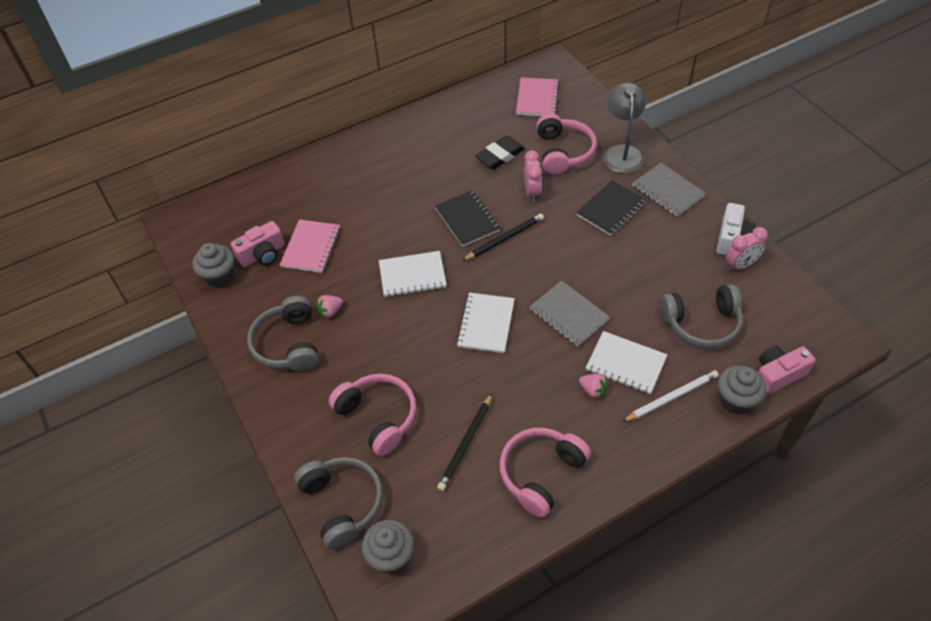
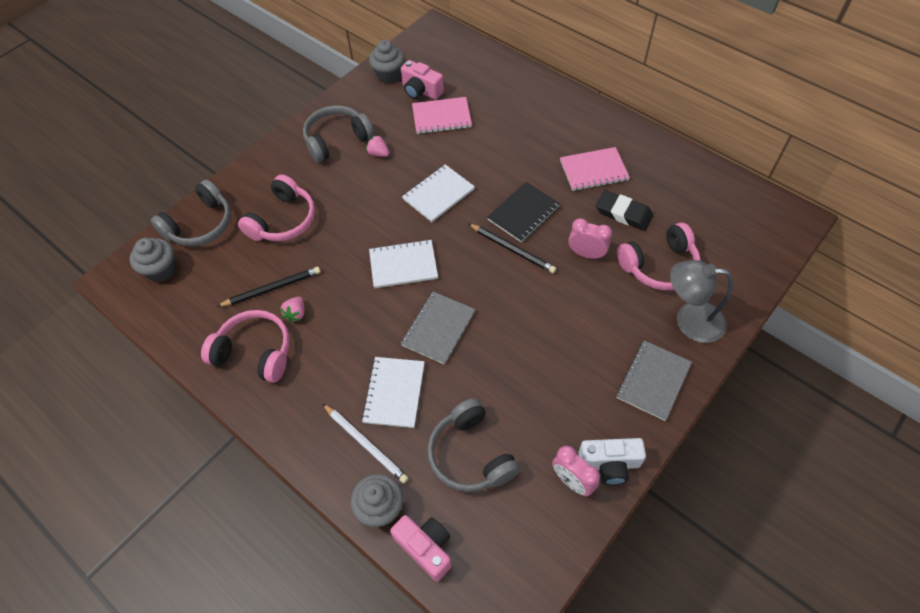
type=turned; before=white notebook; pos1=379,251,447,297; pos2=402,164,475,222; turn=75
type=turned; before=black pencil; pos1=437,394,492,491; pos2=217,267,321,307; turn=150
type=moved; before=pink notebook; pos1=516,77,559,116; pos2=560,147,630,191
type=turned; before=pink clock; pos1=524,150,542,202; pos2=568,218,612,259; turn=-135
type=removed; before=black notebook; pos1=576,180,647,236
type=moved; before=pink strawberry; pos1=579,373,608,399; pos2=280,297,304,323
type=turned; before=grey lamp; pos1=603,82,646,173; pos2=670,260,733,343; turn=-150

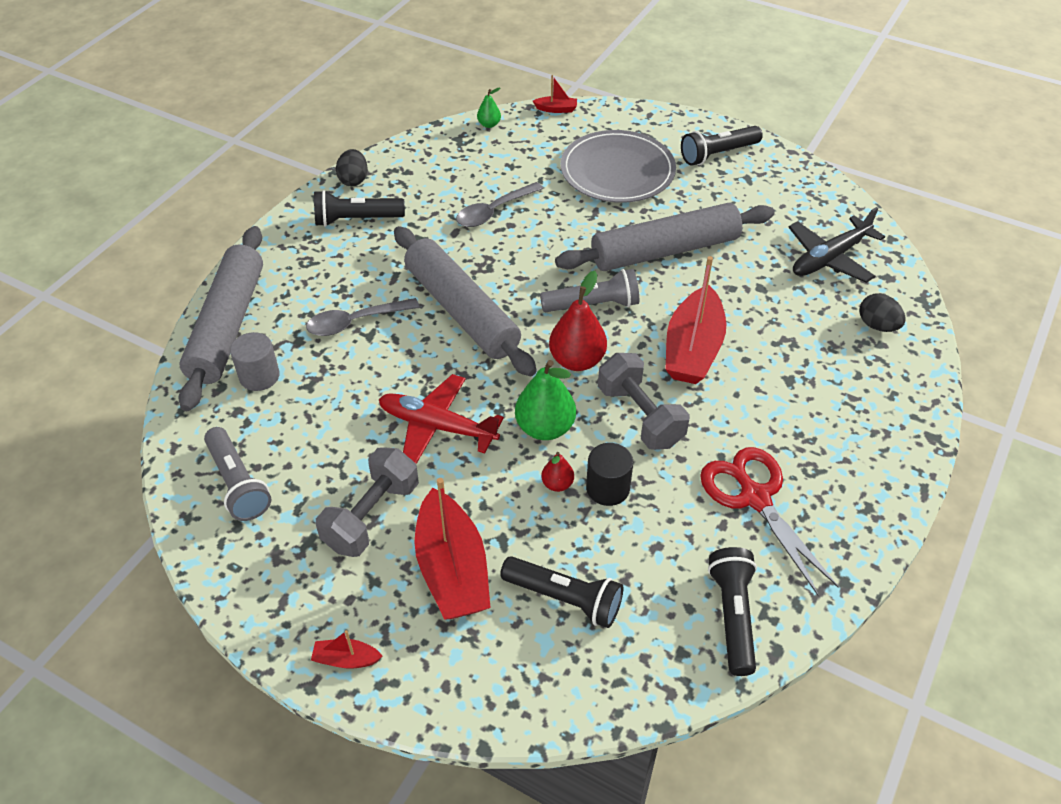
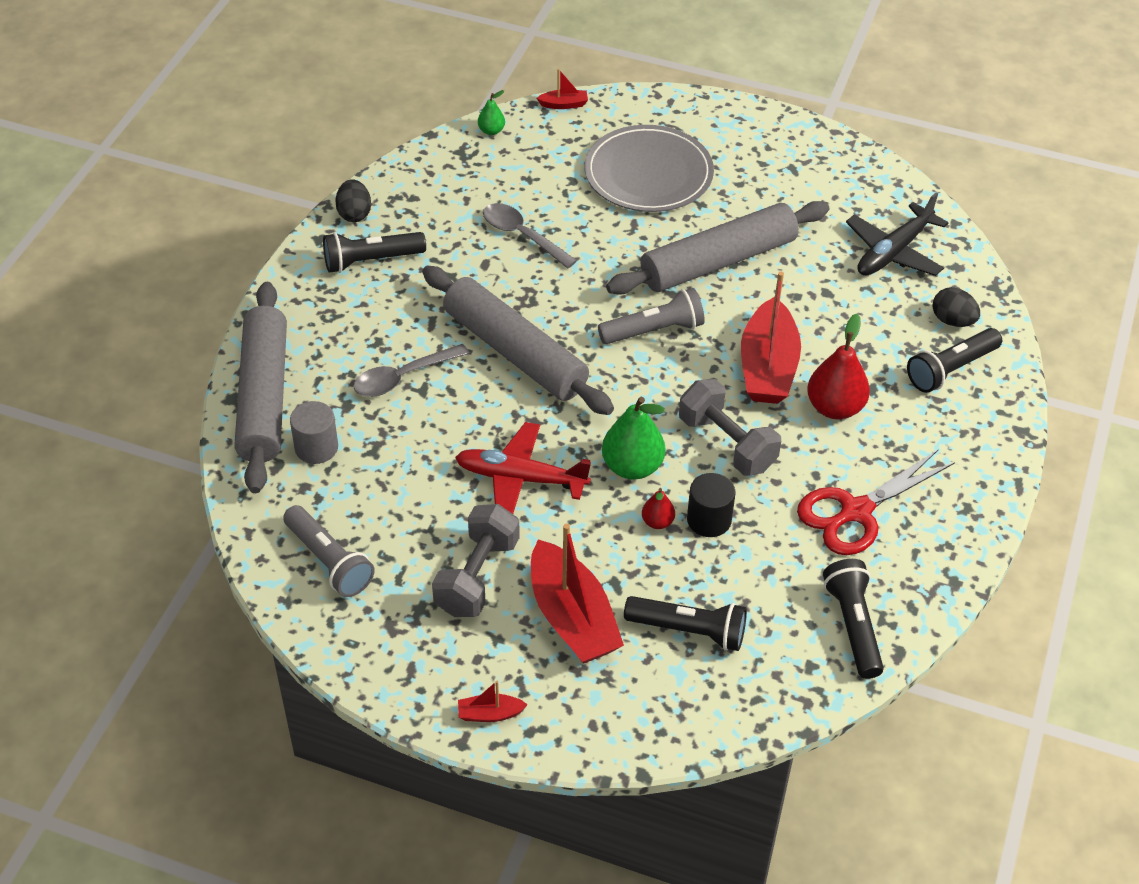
type=turned; before=grey spoon; pos1=456,182,543,227; pos2=483,203,577,268; turn=90
type=moved; before=red pear; pos1=549,271,607,371; pos2=807,314,870,419
type=moved; before=black flashlight; pos1=681,126,763,166; pos2=907,328,1002,393
type=turned; before=red scissors; pos1=700,447,839,596; pos2=797,449,955,555; turn=-90

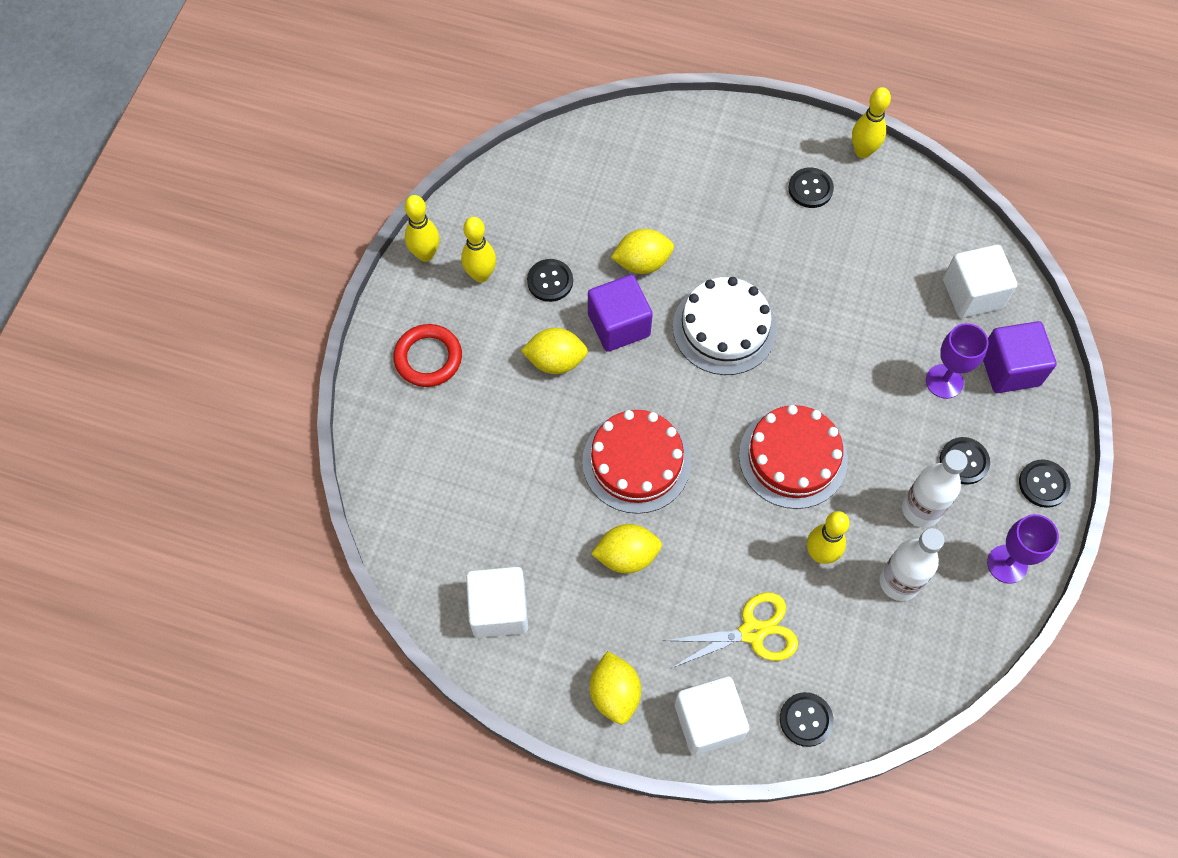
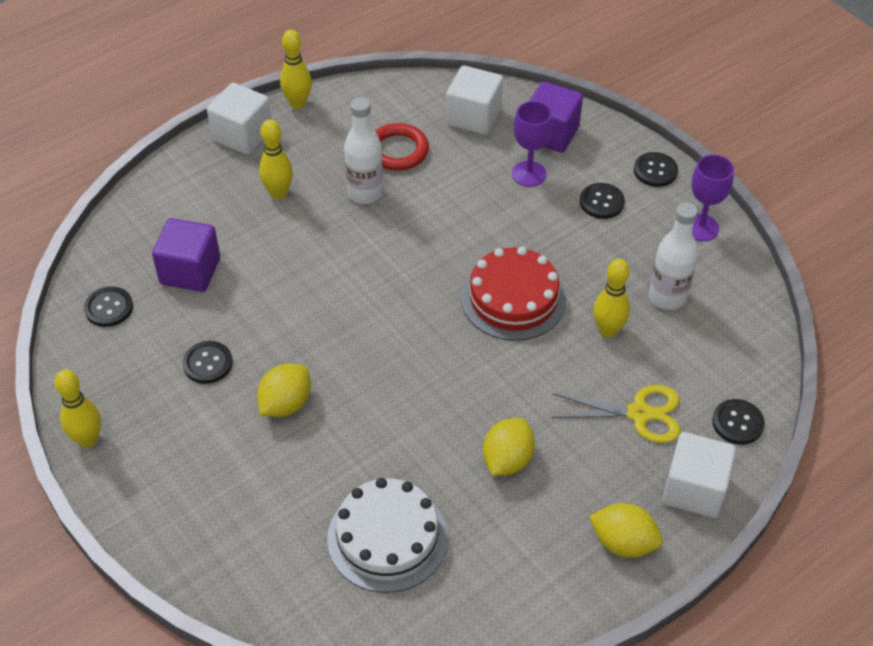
type=moved; before=red ring; pos1=393,324,462,387; pos2=375,123,429,171
type=moved; before=yellow bowling pin; pos1=461,217,496,283; pos2=259,119,293,199
type=moved; before=white cube; pos1=466,567,528,638; pos2=207,83,272,155
type=removed; before=red cake; pos1=582,410,691,514
type=moved; before=purple cube; pos1=588,275,653,352; pos2=152,218,220,292
type=removed; before=yellow lemon; pos1=611,229,674,274
type=turned; before=yellow scissors; pos1=663,592,798,669; pos2=551,385,680,443; turn=75
type=moved; before=white cake; pos1=673,277,777,375; pos2=327,478,448,593
type=moved; before=black button; pos1=788,167,834,208; pos2=84,286,133,327
type=moved; before=white bottle; pos1=902,450,968,527; pos2=344,97,383,204

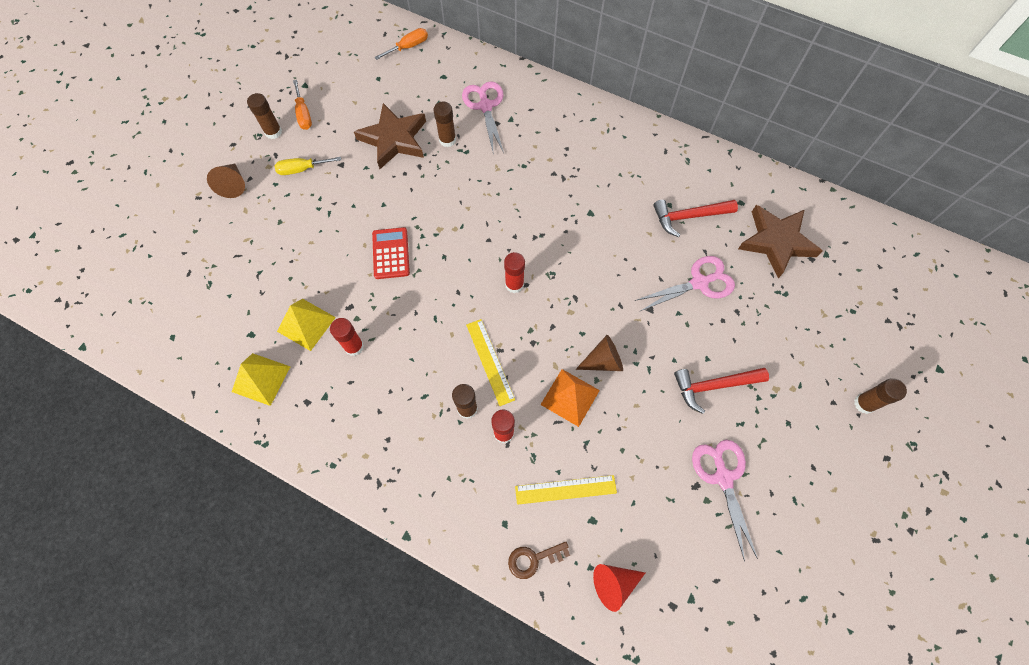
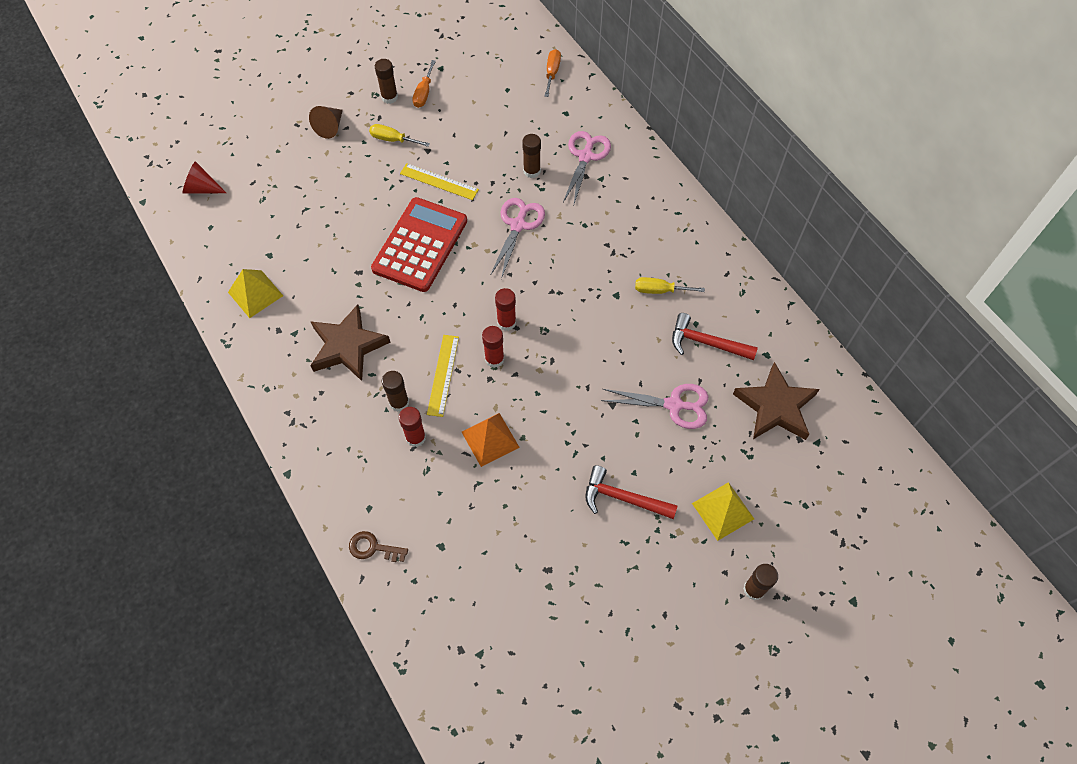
type=moved; before=yellow pyramid; pos1=277,299,336,351; pos2=692,482,754,541
type=moved; before=red glue stick; pos1=330,318,364,356; pos2=482,326,504,368
type=moved; before=brown star; pos1=354,103,426,169; pos2=310,304,391,381
type=resized; before=red calculator; pos1=372,227,410,279; pos2=371,197,467,292; scale=1.84
type=turned; before=orange screwdriver; pos1=374,28,428,60; pos2=544,49,561,97; turn=-75
type=moved; before=yellow ruler; pos1=515,475,617,505; pos2=400,163,479,200
type=removed; before=brown cone; pos1=576,335,623,371
type=moved; before=red cone; pos1=593,564,645,612; pos2=183,161,226,194
type=moved; before=pink scissors; pos1=692,440,758,562; pos2=491,198,545,279
type=added; after=yellow screwdriver; pos2=635,277,705,294

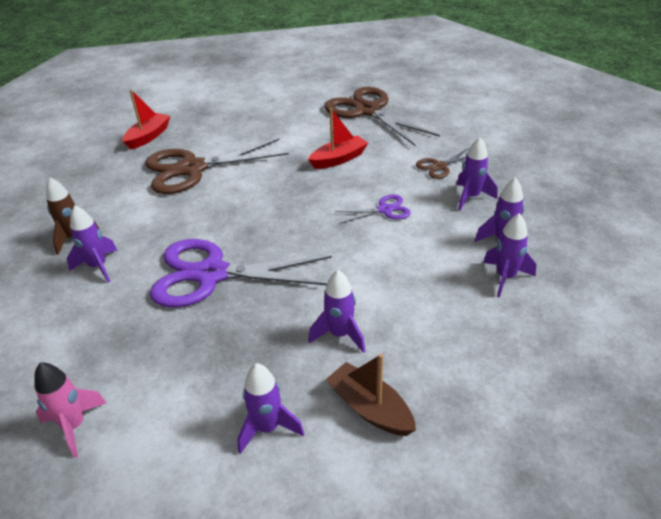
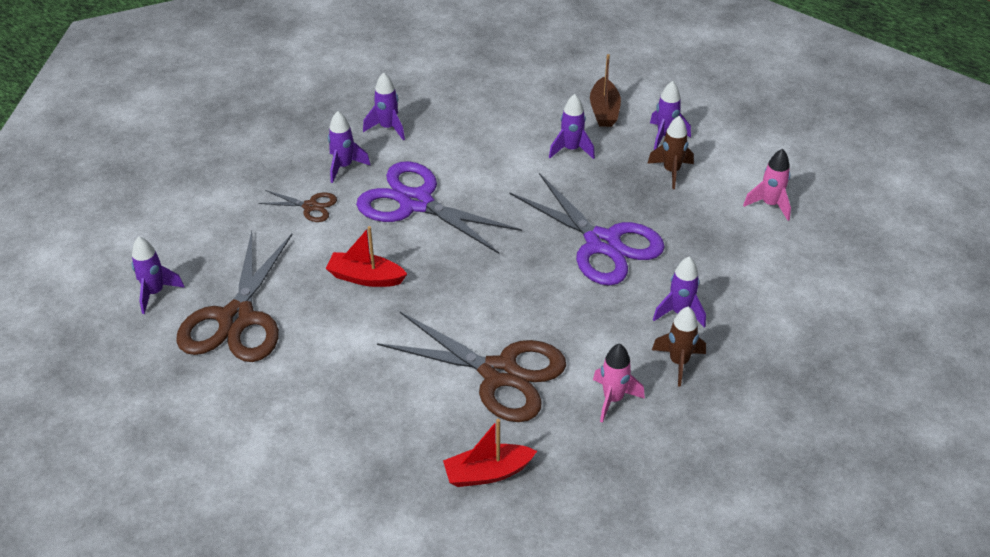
type=resized; before=purple scissors; pos1=335,195,411,224; pos2=356,161,522,254; scale=2.16
type=moved; before=purple rocket; pos1=483,213,536,298; pos2=132,237,185,314
type=added; after=pink rocket; pos2=593,344,645,423
type=added; after=brown rocket; pos2=647,116,694,189

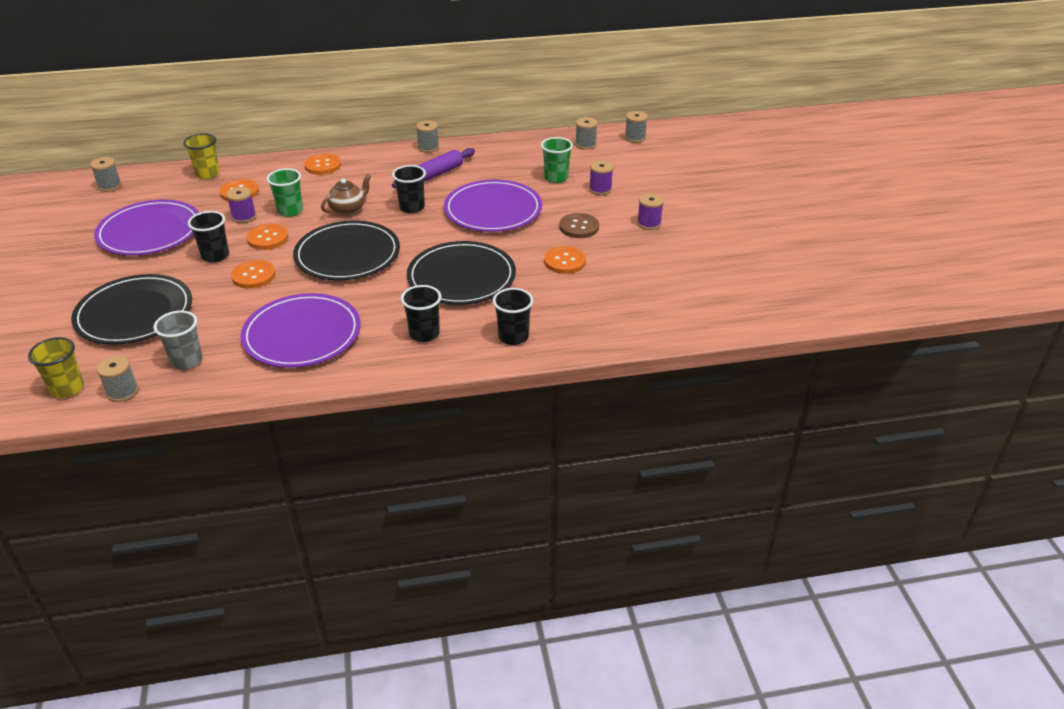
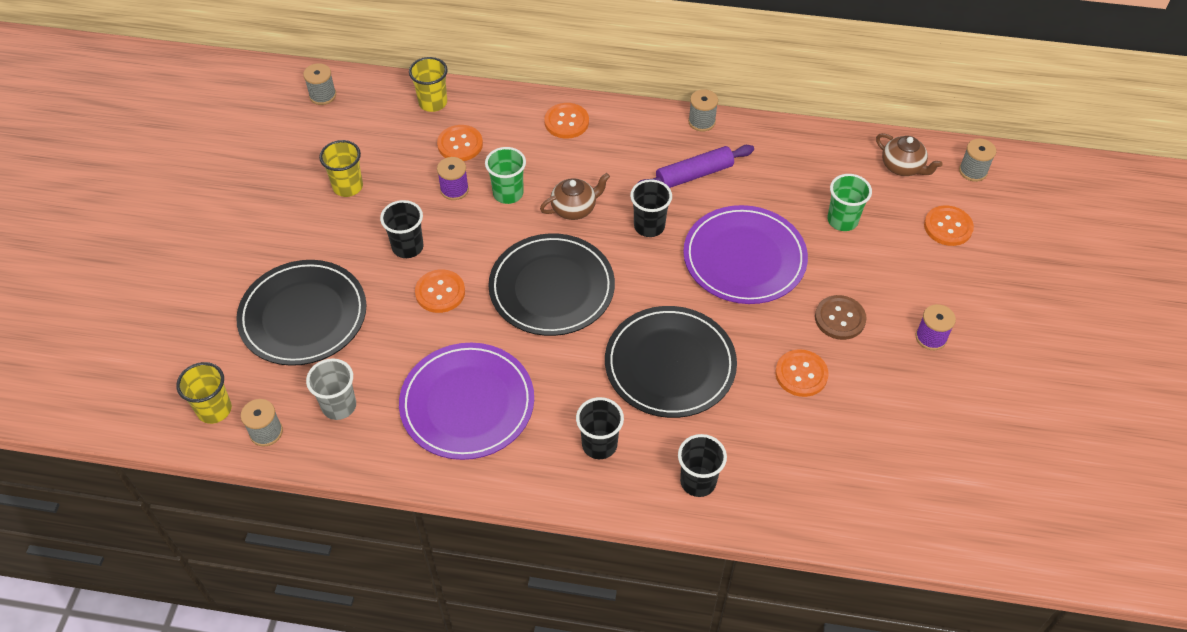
type=replaced; before=purple plate; after=yellow cup; pos1=94,200,199,256; pos2=319,140,363,197
type=moved; before=orange button; pos1=247,224,289,250; pos2=924,205,974,246
type=replaced; before=grey spool; after=brown teapot; pos1=575,117,598,150; pos2=876,133,943,176
type=removed; before=purple spool; pos1=589,160,613,195

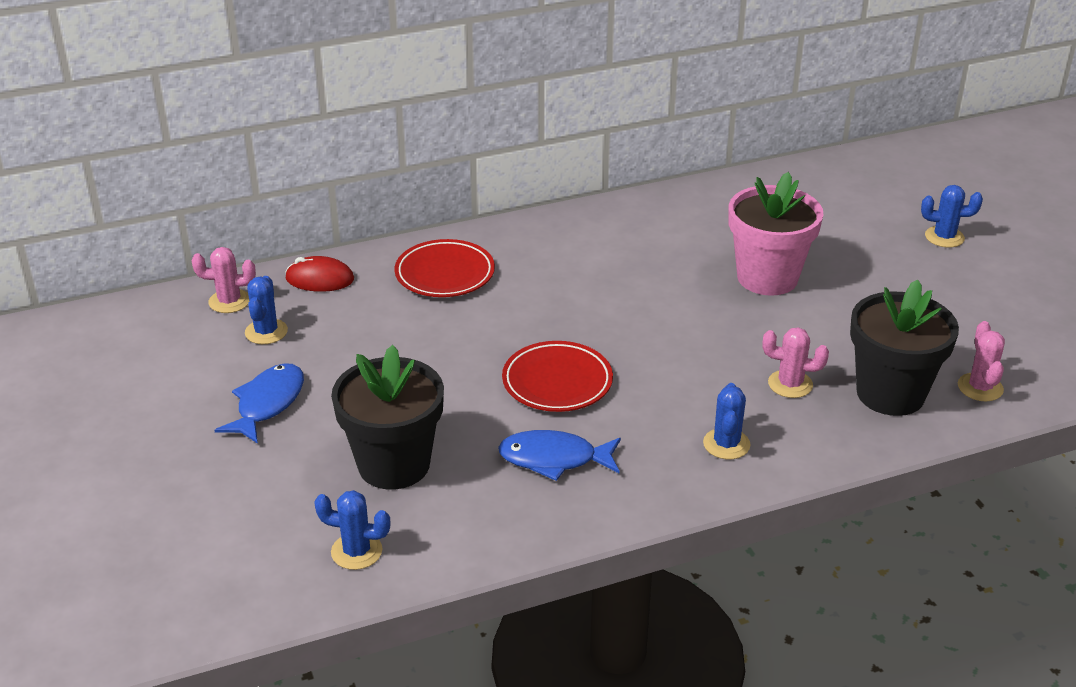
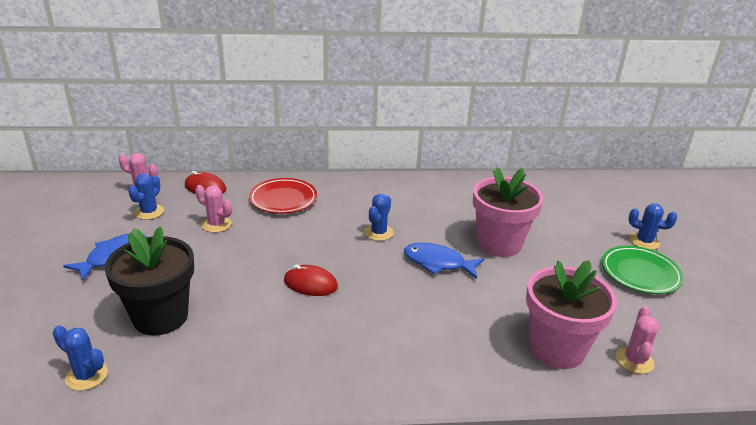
type=moved; before=blue fish; pos1=498,430,621,481; pos2=404,243,484,279
type=replaced; before=red plate; after=red mouse; pos1=502,341,613,412; pos2=284,265,338,296
type=moved; before=blue cactus; pos1=703,383,750,459; pos2=365,194,393,241
type=moved; before=pink cactus; pos1=763,327,829,398; pos2=195,185,232,233
type=recoloured; before=black flower pot; after=pink flower pot; pos1=850,279,959,416; pos2=526,260,617,369
type=added; after=green plate; pos2=602,246,683,294

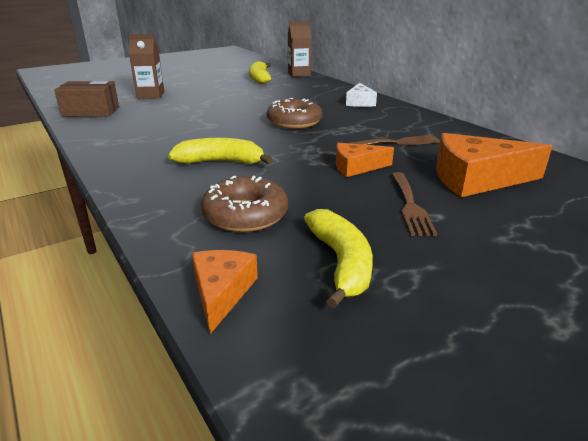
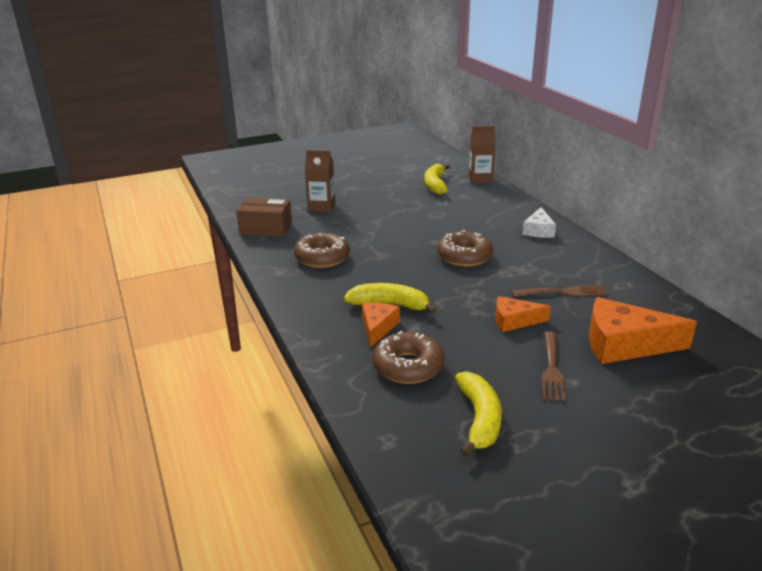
type=moved; before=orange cheese; pos1=192,250,258,334; pos2=362,302,400,348
type=added; after=brown donut; pos2=294,233,350,268

